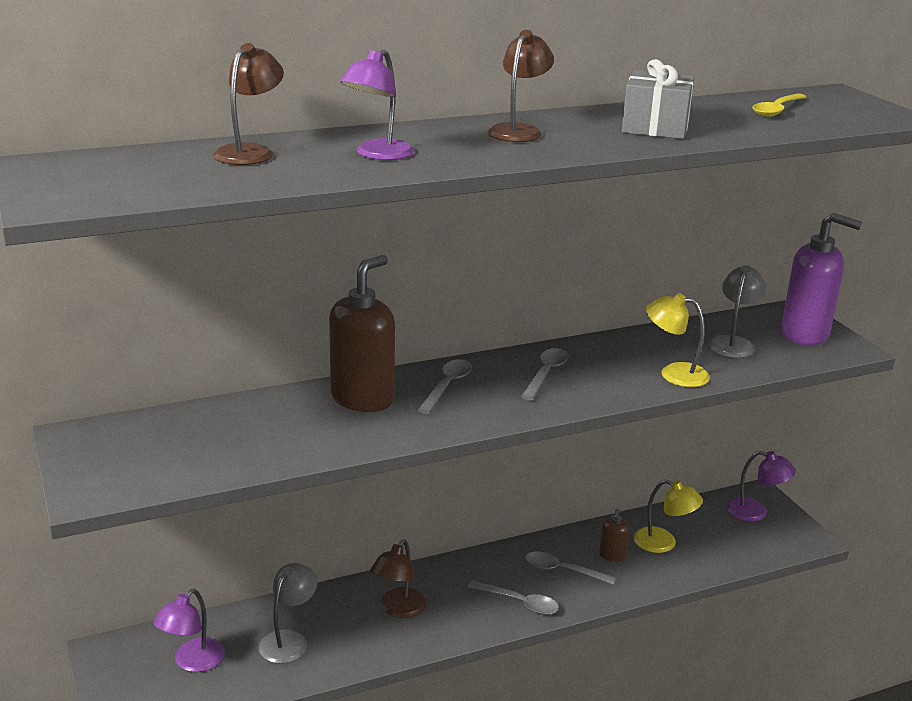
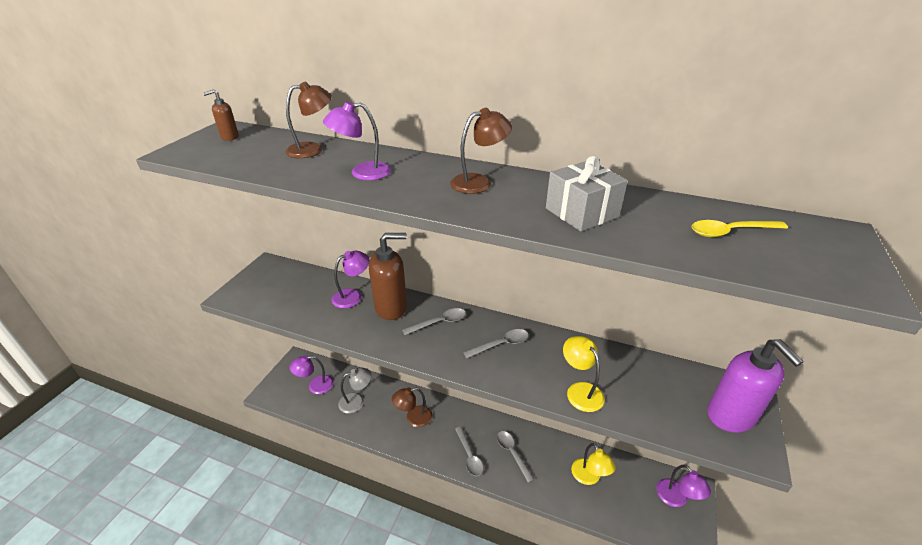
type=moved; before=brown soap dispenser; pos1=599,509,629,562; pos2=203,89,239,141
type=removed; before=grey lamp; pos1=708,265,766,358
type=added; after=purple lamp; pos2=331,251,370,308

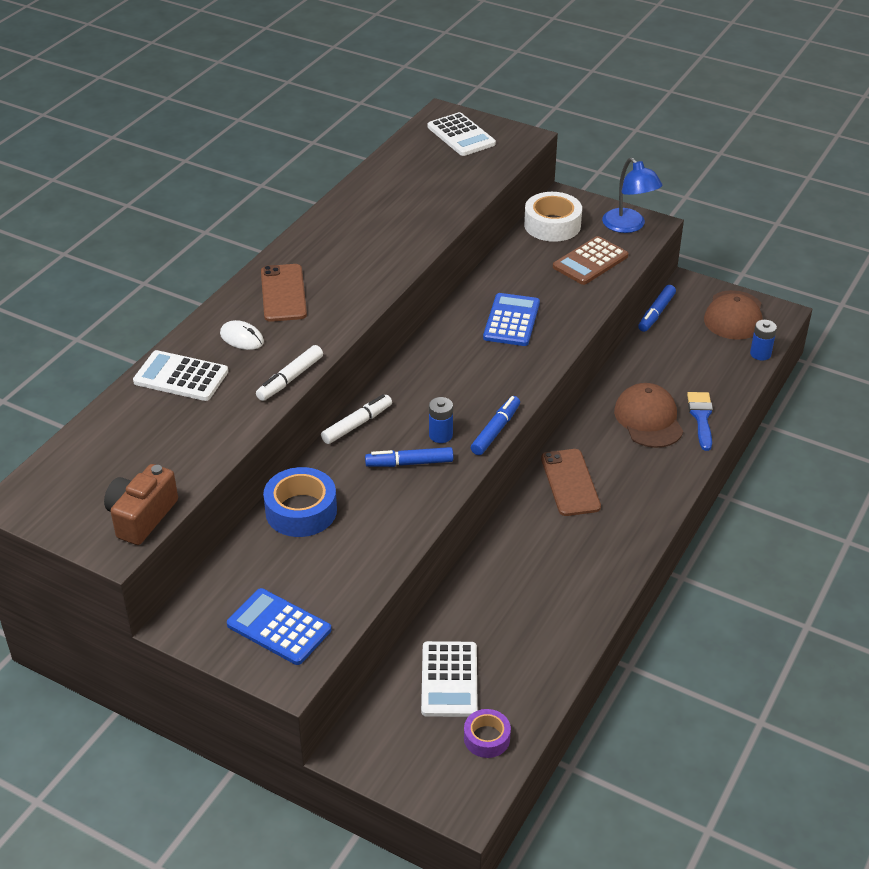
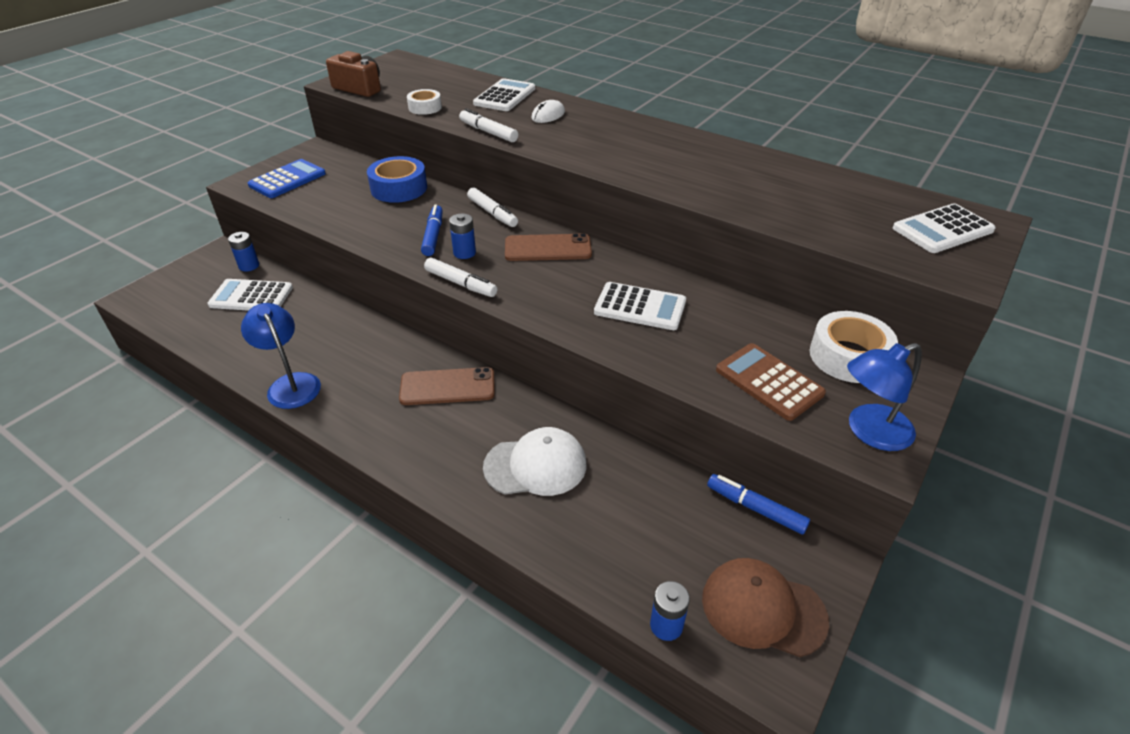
type=moved; before=brown phone; pos1=261,264,307,322; pos2=505,233,592,261
type=removed; before=purple tape; pos1=464,709,511,758
type=recoloured; before=blue marker; after=white marker; pos1=471,396,520,455; pos2=424,258,497,297
type=recoloured; before=blue calculator; after=white calculator; pos1=483,293,540,346; pos2=594,282,686,330
type=recoloured; before=brown cap; after=white cap; pos1=614,383,683,448; pos2=483,427,586,496
type=removed; before=blue brush; pos1=687,392,713,451
type=added; after=blue battery; pos2=228,232,259,272
type=added; after=blue lamp; pos2=241,303,321,409
type=added; after=white tape; pos2=407,89,442,115

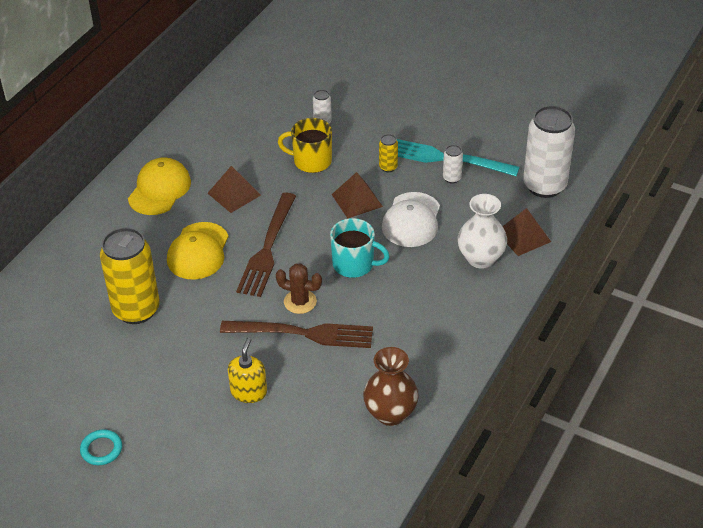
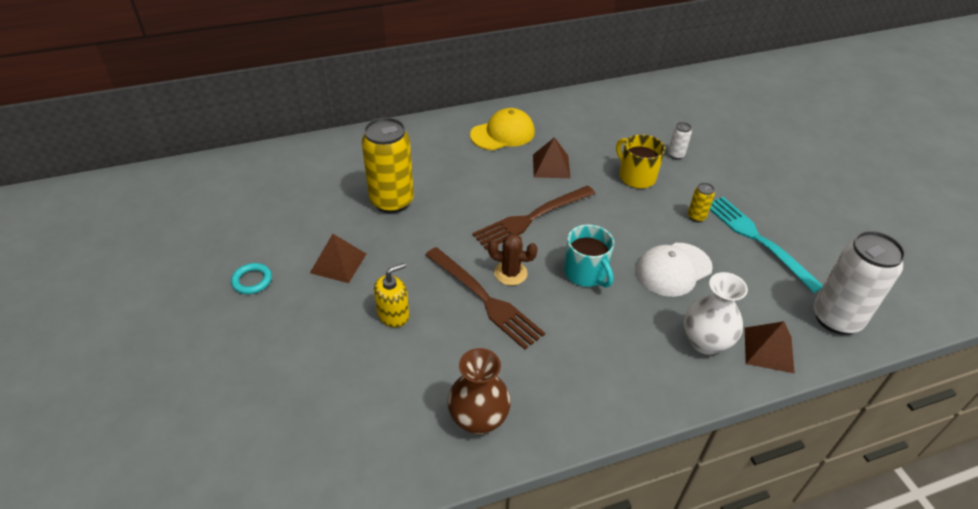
type=removed; before=yellow cap; pos1=167,222,229,280
type=turned; before=brown cactus; pos1=276,263,322,314; pos2=488,233,538,285; turn=-45
type=moved; before=brown pyramid; pos1=331,172,383,218; pos2=310,234,366,283
type=removed; before=white can; pos1=443,145,463,183

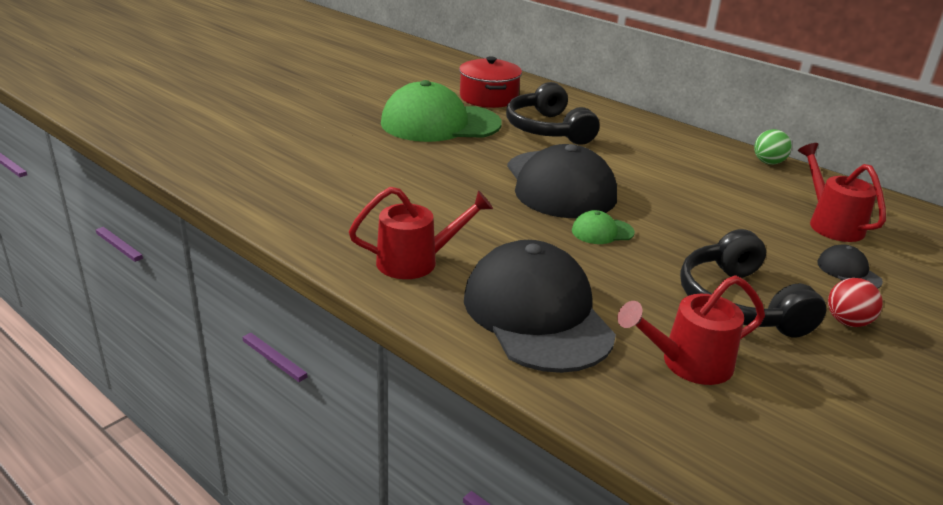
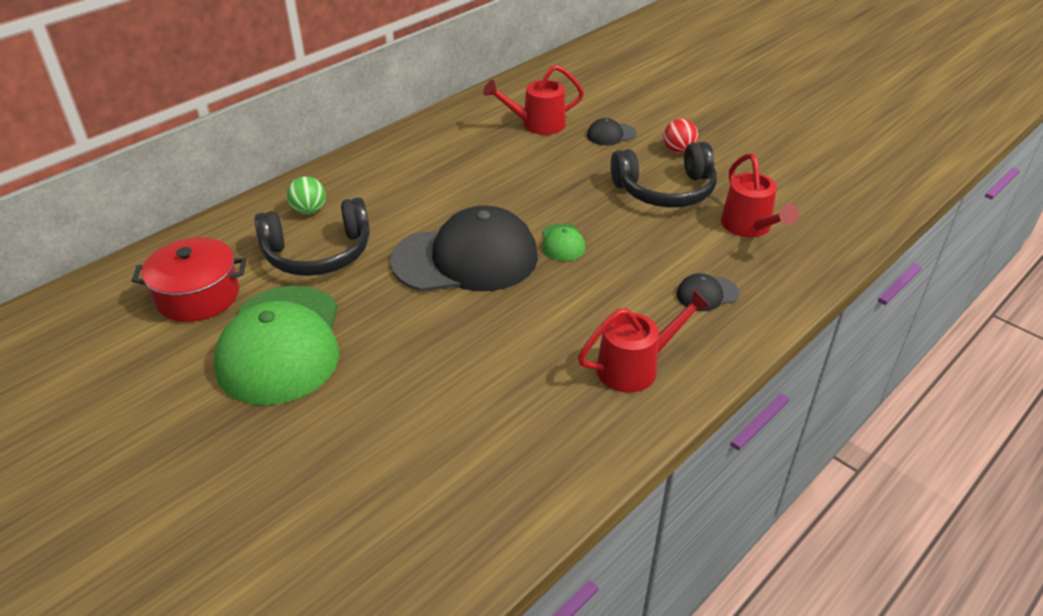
type=turned; before=red watering can; pos1=349,187,493,279; pos2=578,289,711,393; turn=75
type=resized; before=black cap; pos1=464,240,616,373; pos2=677,273,740,311; scale=0.41
type=moved; before=green ball; pos1=754,129,792,165; pos2=287,176,326,215

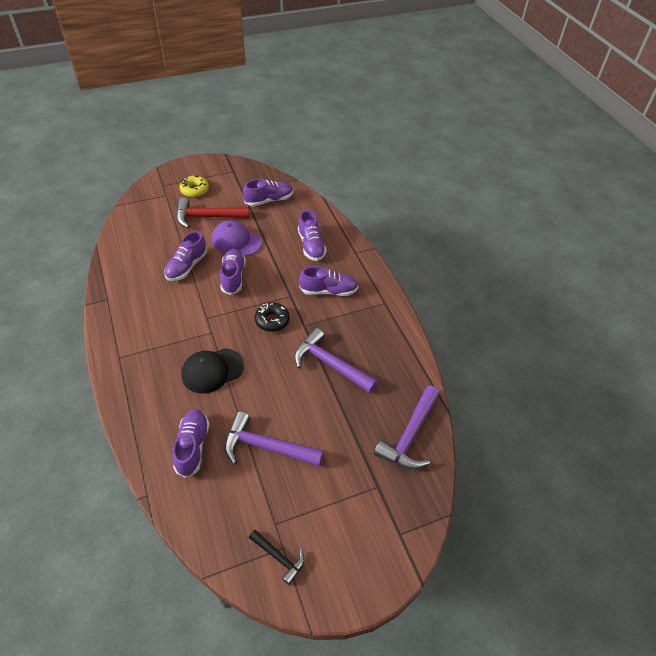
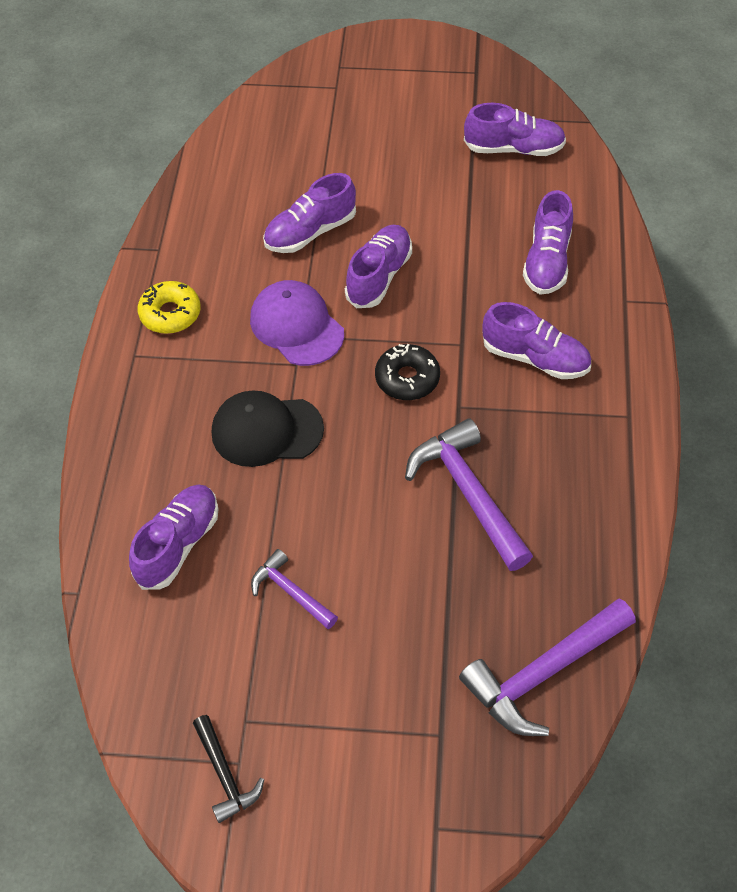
type=removed; before=red hammer; pos1=176,197,249,228
type=moved; before=yellow donut; pos1=179,175,209,197; pos2=138,281,201,334
type=moved; before=purple cap; pos1=212,220,262,256; pos2=250,280,344,366
type=resized; before=purple hammer; pos1=224,411,324,467; pos2=251,549,338,629; scale=0.56

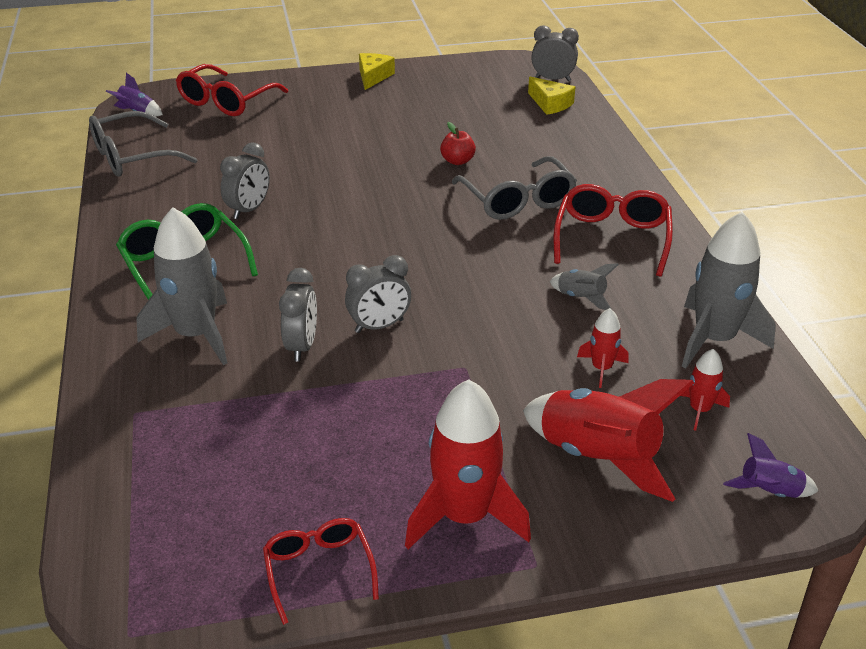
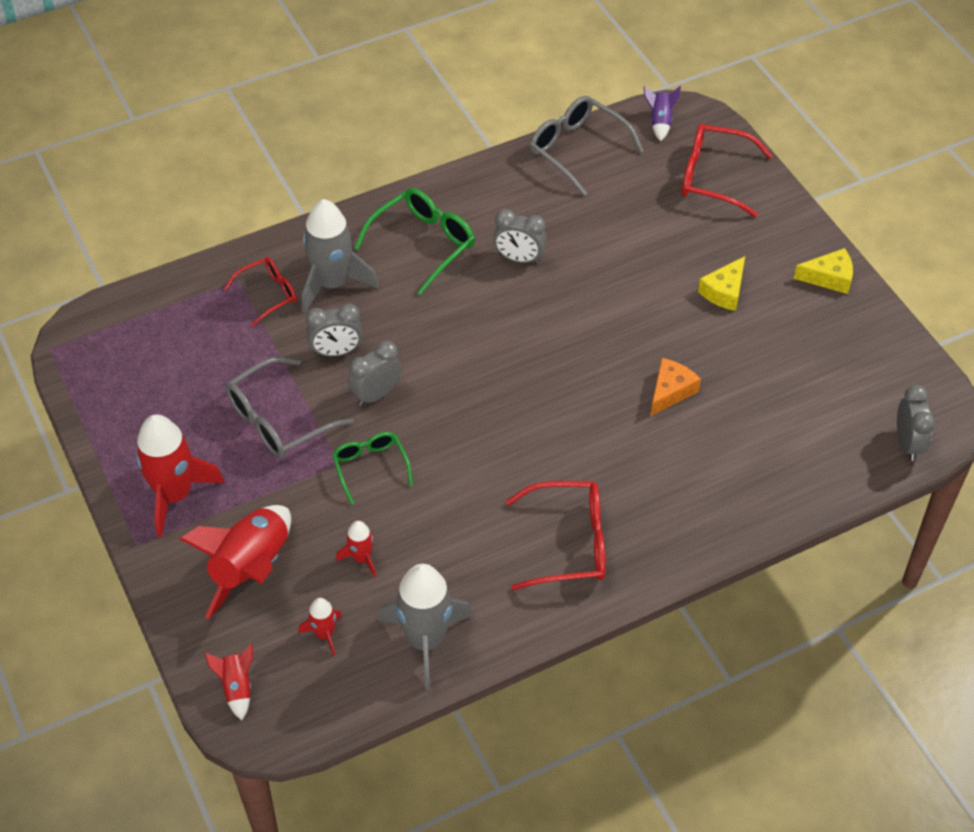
type=moved; before=red glasses; pos1=263,518,379,625; pos2=224,257,297,327
type=turned; before=grey clock; pos1=345,255,411,333; pos2=348,341,402,406; turn=90
type=replaced; before=red apple; after=orange cheese; pos1=440,122,476,165; pos2=651,358,701,416
type=moved; before=grey glasses; pos1=452,156,577,220; pos2=225,356,354,458
type=moved; before=yellow cheese; pos1=528,77,575,115; pos2=698,256,745,311
type=removed; before=grey rocket; pos1=550,263,619,310
type=recoloured; before=purple rocket; after=red rocket; pos1=723,433,818,498; pos2=205,644,253,720
type=added; after=green glasses; pos2=332,432,413,504

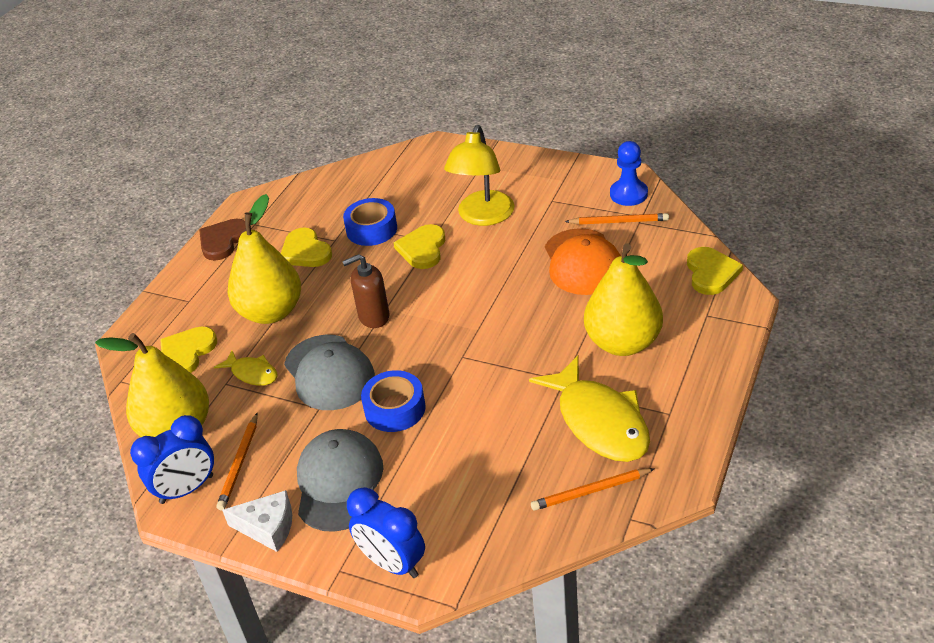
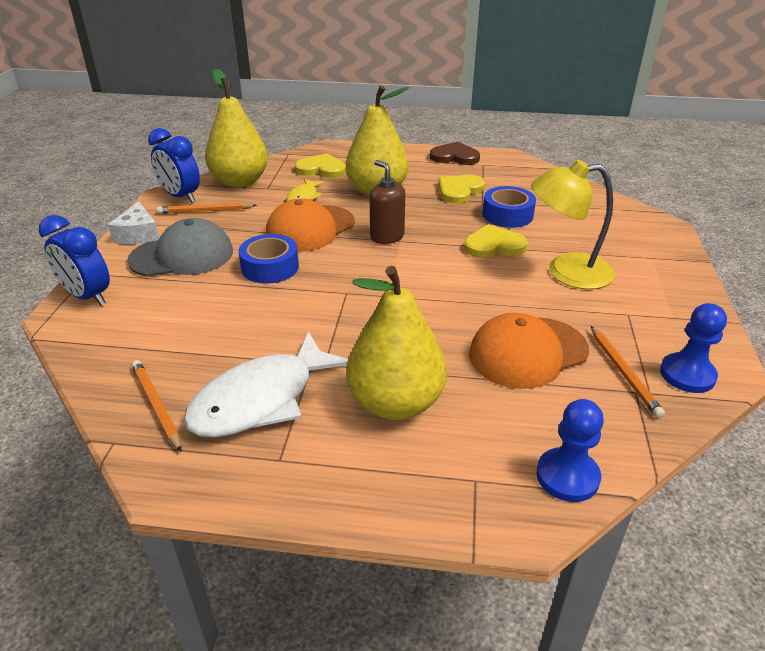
type=recoloured; before=grey cap; after=orange cap; pos1=284,335,375,410; pos2=266,198,355,252
type=turned; before=blue clock; pos1=347,487,425,578; pos2=39,215,110,306; turn=-75
type=recoloured; before=yellow fish; after=white fish; pos1=529,355,650,462; pos2=183,331,348,437
type=replaced; before=yellow heart; after=blue pawn; pos1=687,247,743,295; pos2=537,399,604,502

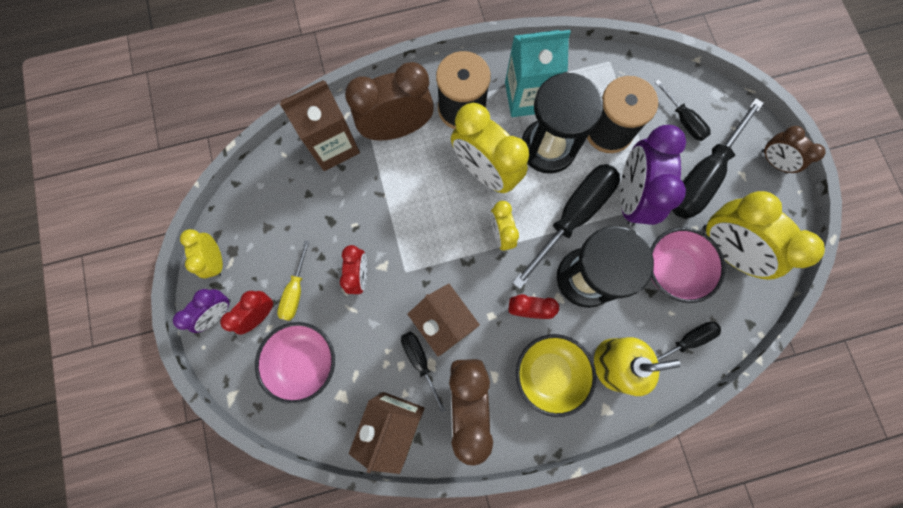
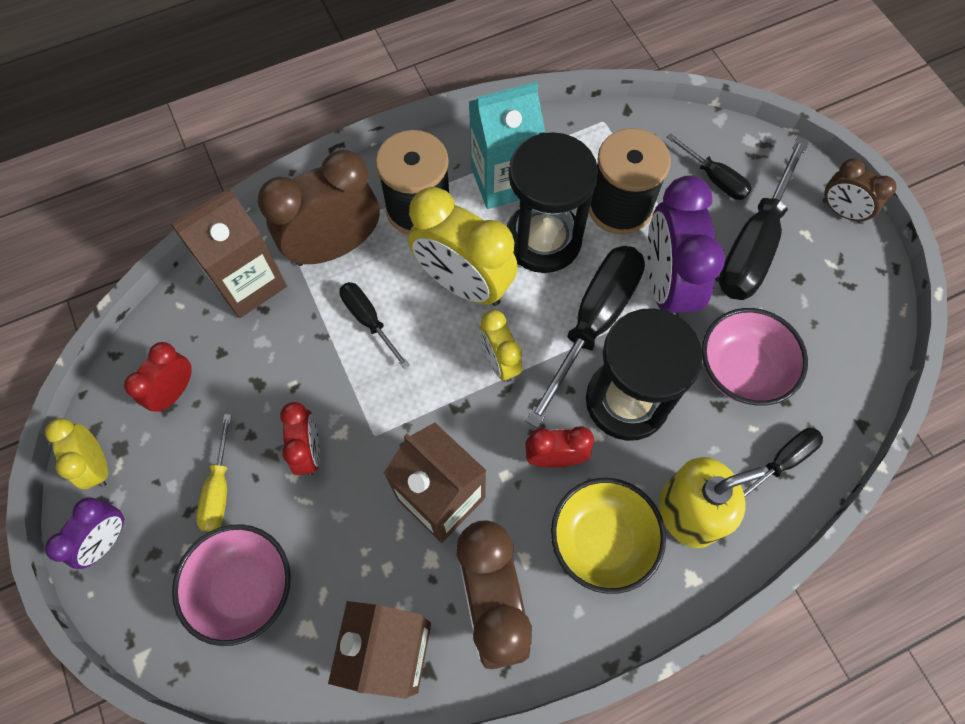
type=moved; before=red clock; pos1=220,291,273,335; pos2=124,342,192,412
type=moved; before=black screwdriver; pos1=401,332,446,413; pos2=339,282,410,369
type=removed; before=yellow clock; pos1=703,191,825,280

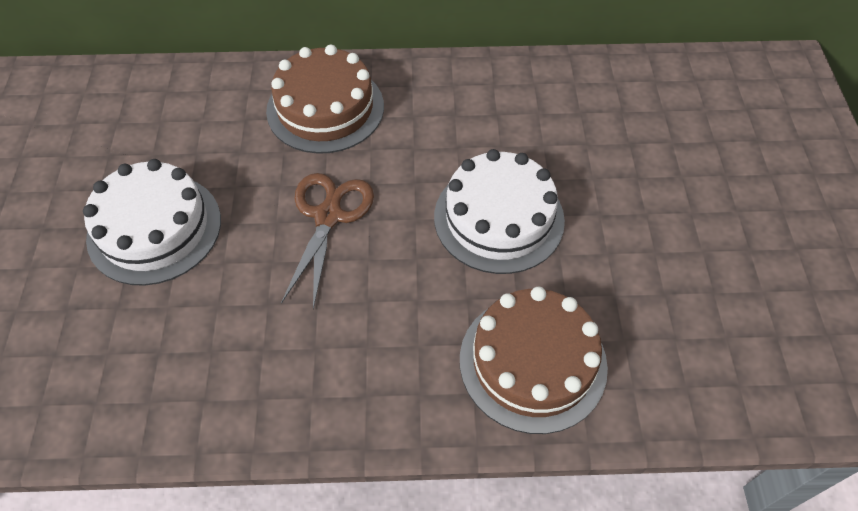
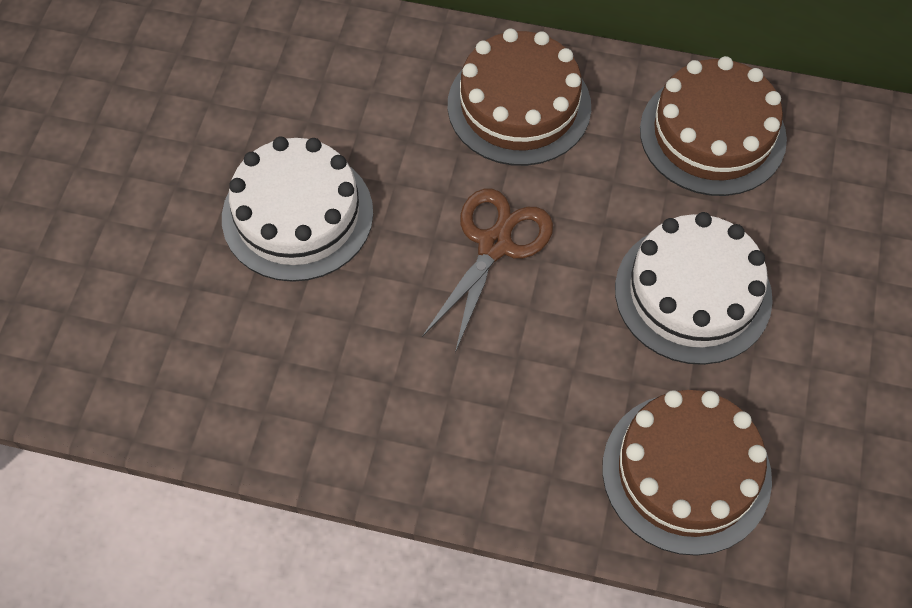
type=added; after=brown cake; pos2=640,56,787,196

